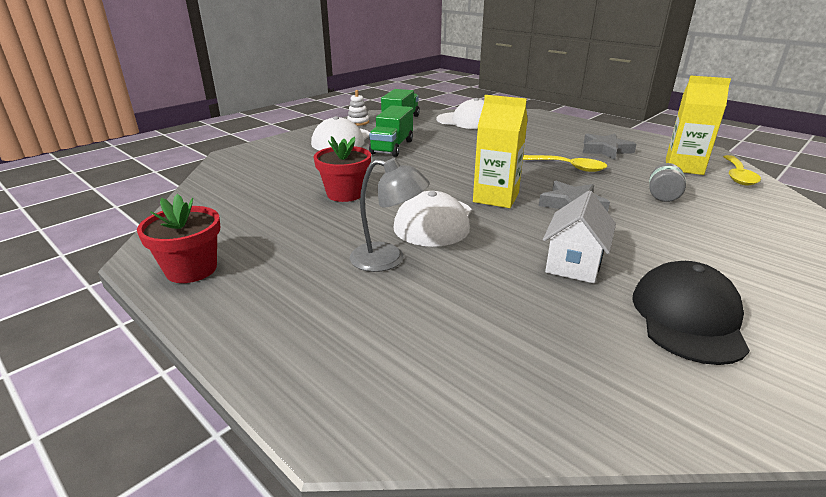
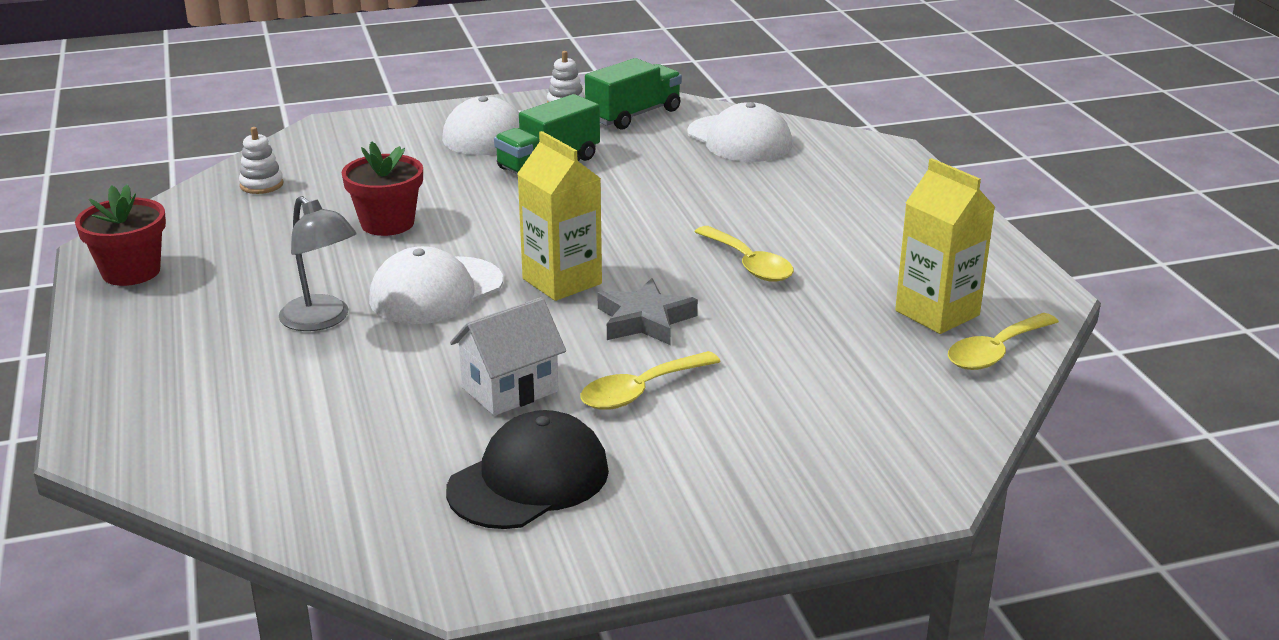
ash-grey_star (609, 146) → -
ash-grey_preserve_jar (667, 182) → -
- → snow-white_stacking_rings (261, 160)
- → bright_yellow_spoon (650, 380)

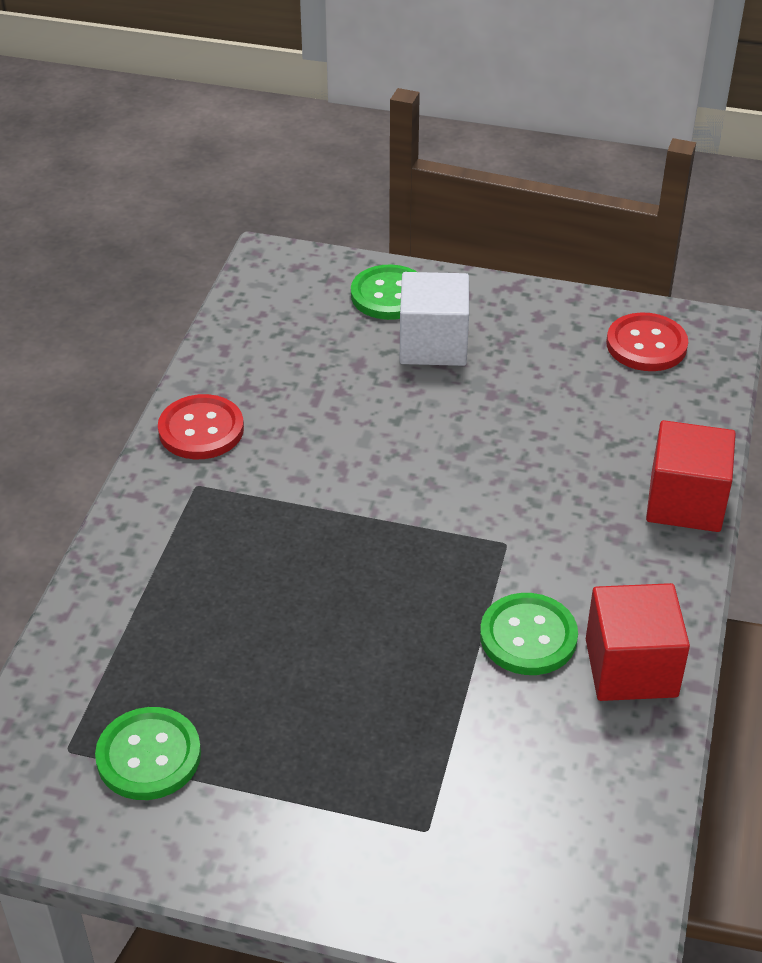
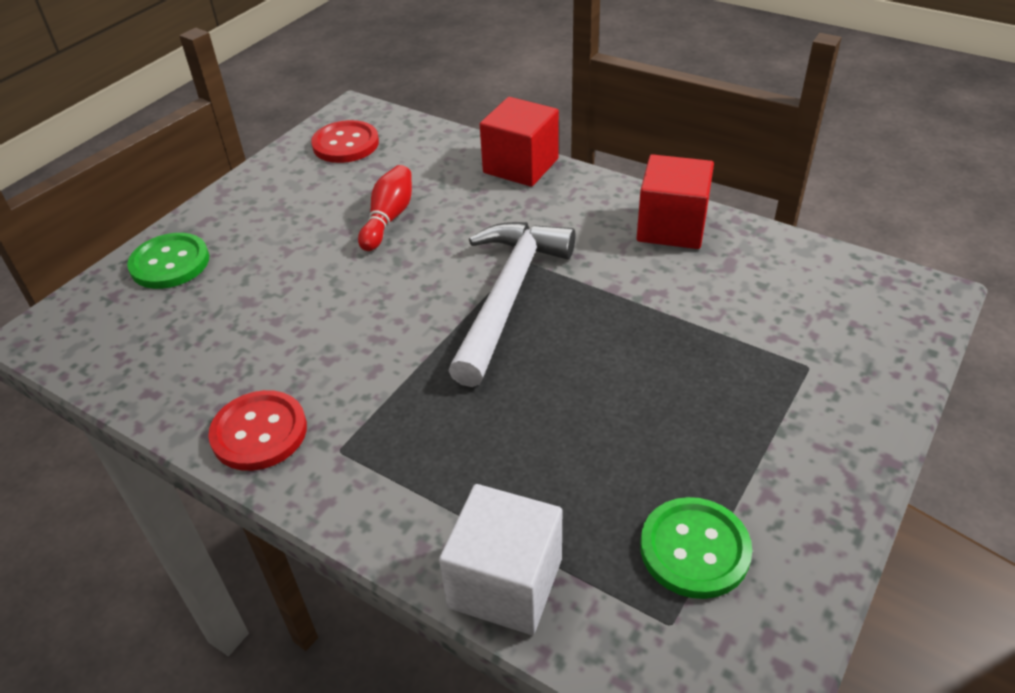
leaf-green_sewing_button (529, 634) → -
- → scarlet_skittle (385, 208)
- → snow-white_hammer (511, 304)
snow-white_cube (434, 319) → snow-white_cube (500, 559), shifted

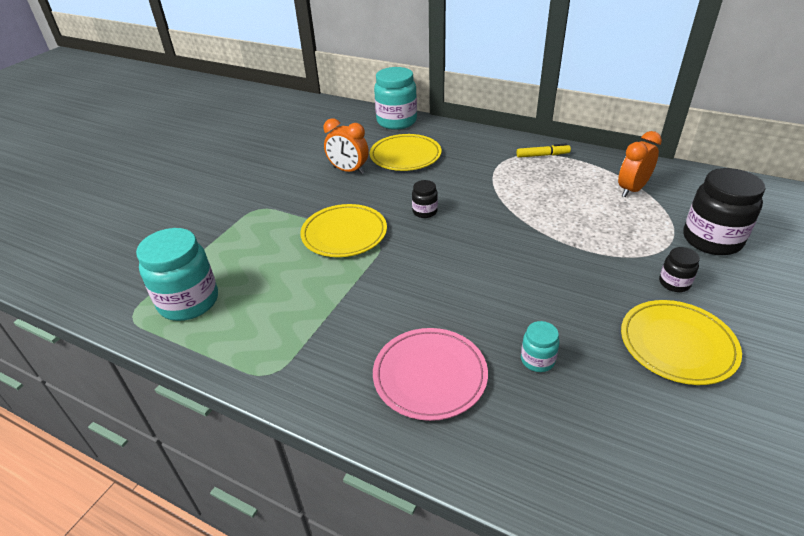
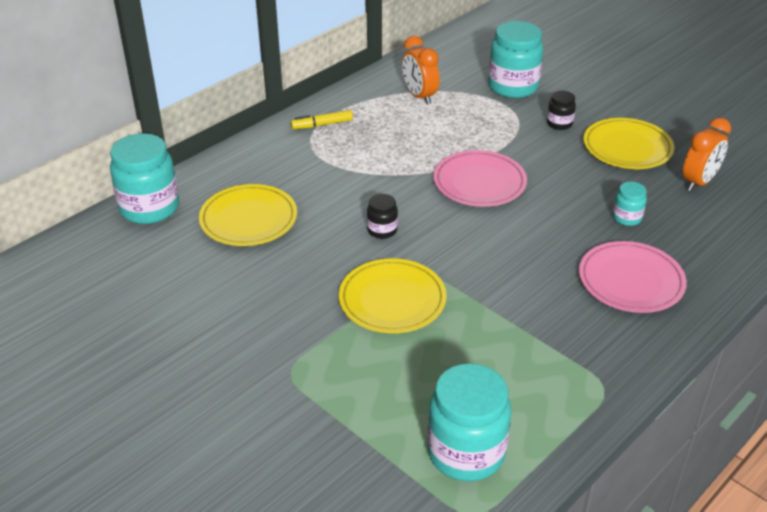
- → pink_dinner_plate (480, 178)
orange_clock (346, 146) → orange_clock (707, 155), shifted
black_preserve_jar (725, 211) → teal_preserve_jar (516, 59)
bright_yellow_marker_pen (544, 151) → bright_yellow_marker_pen (322, 119), 120 degrees counterclockwise

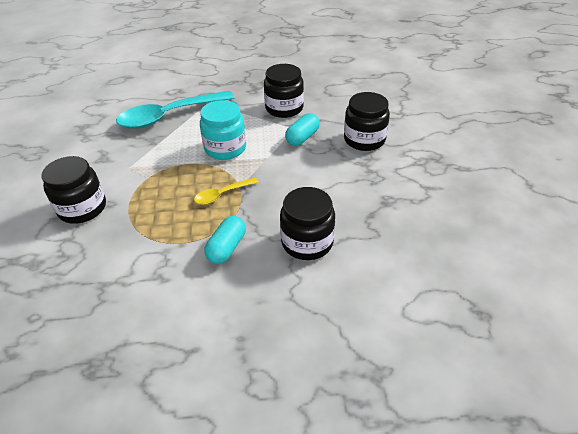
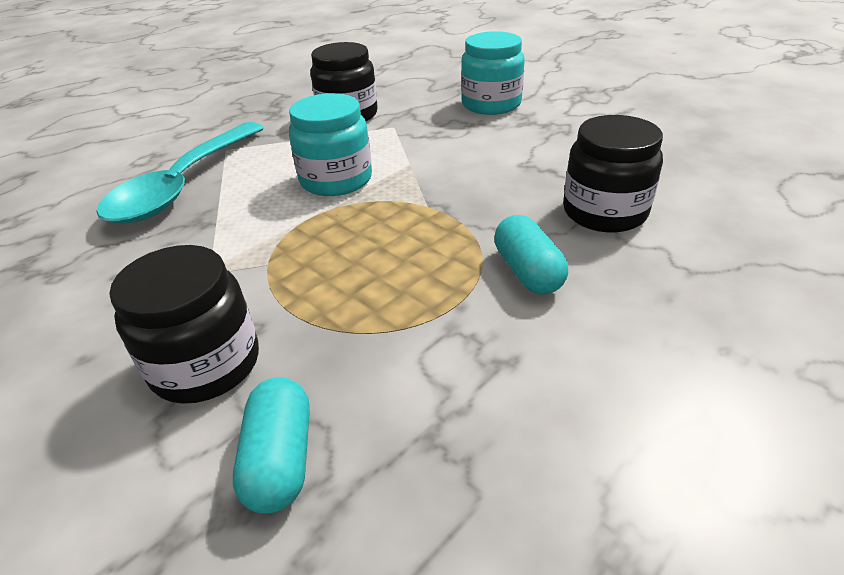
bright_yellow_spoon (226, 191) → -
teal_pill (302, 129) → teal_pill (271, 445), shifted
black_preserve_jar (367, 121) → teal_preserve_jar (493, 73)

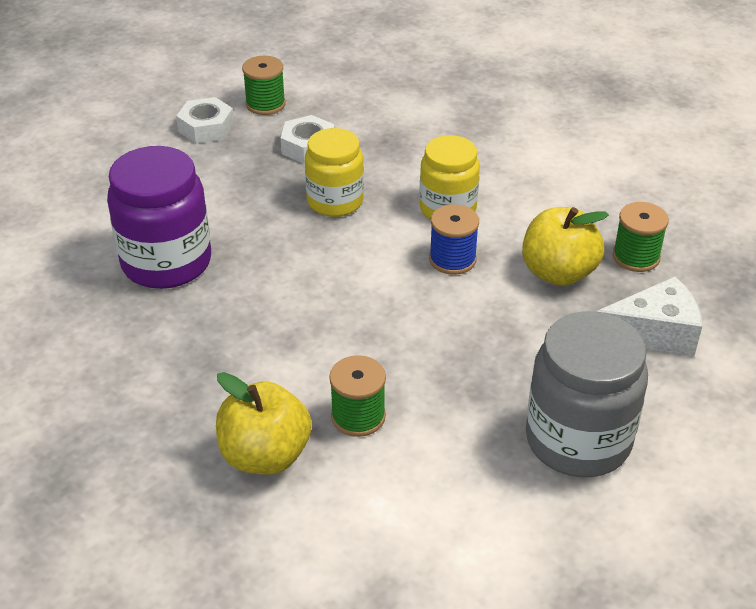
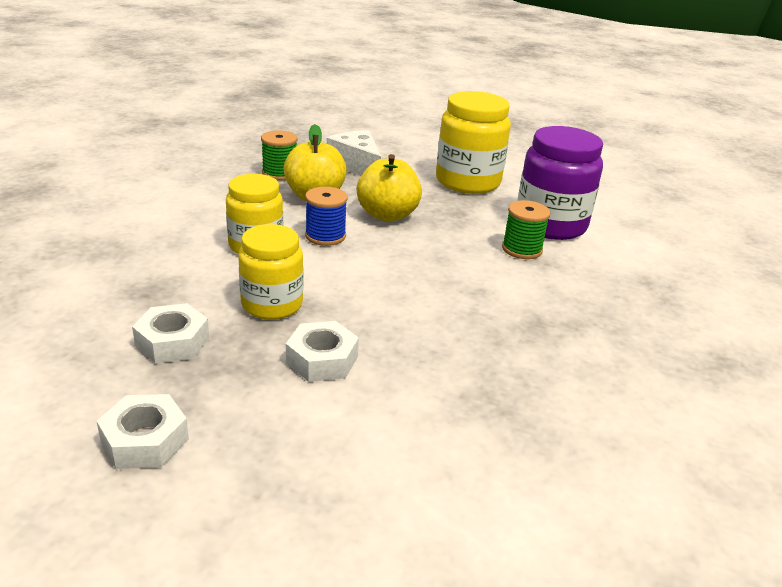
leaf-green_spool (264, 85) → -
- → snow-white_hexagon_nut (322, 351)
violet_preserve_jar (159, 217) → violet_preserve_jar (560, 183), shifted
bright_yellow_toy_apple (263, 423) → bright_yellow_toy_apple (389, 188), shifted
ash-grey_preserve_jar (587, 394) → bright_yellow_preserve_jar (473, 142)

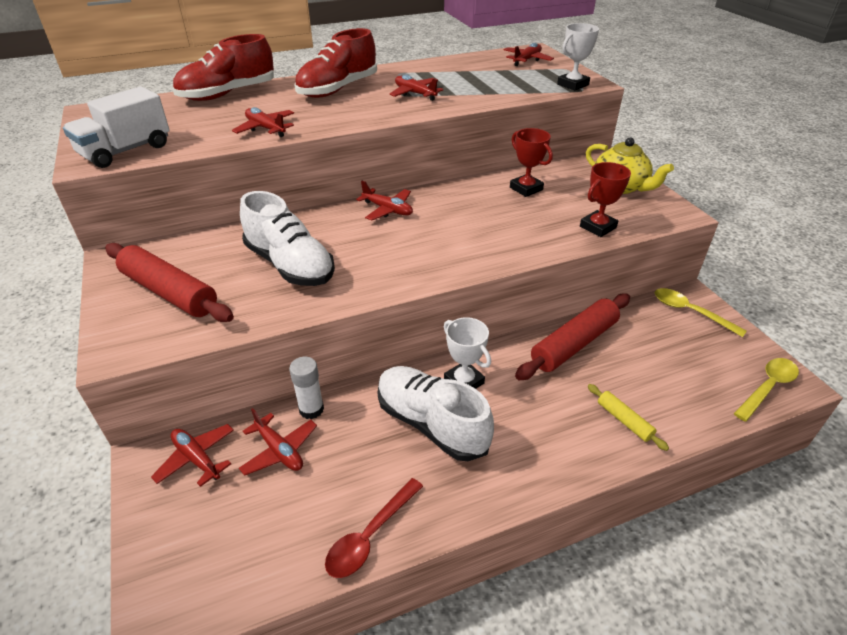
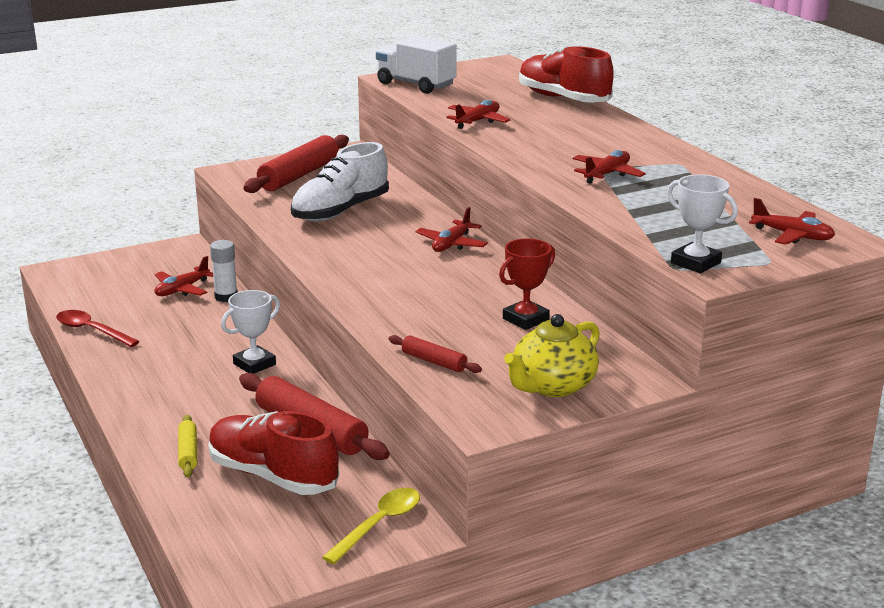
scarlet_toy_plane (192, 455) → -
snow-white_lace-up_shoe (435, 413) → -
bright_yellow_spoon (766, 390) → -
scarlet_lace-up_shoe (335, 63) → scarlet_lace-up_shoe (274, 453), shifted
scarlet_prize_cup (605, 199) → scarlet_rolling_pin (435, 354)
bright_yellow_rolling_pin (628, 417) → bright_yellow_rolling_pin (187, 446), 60 degrees counterclockwise

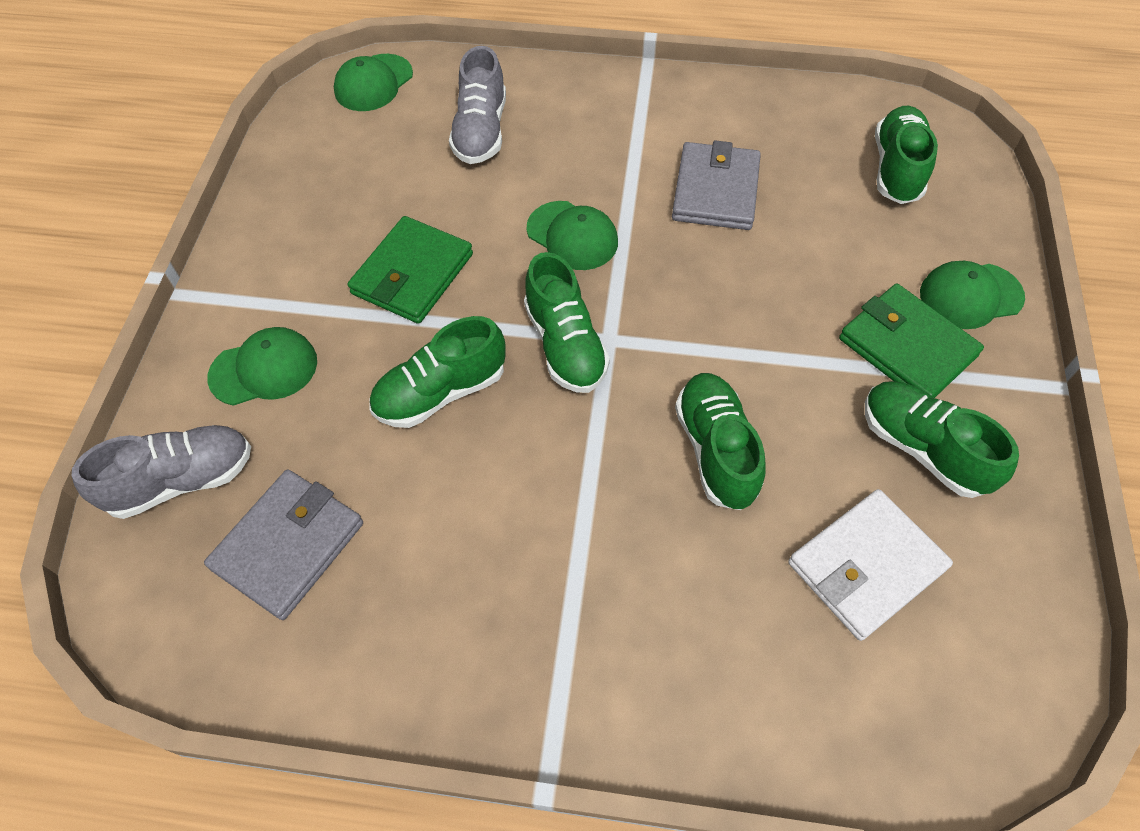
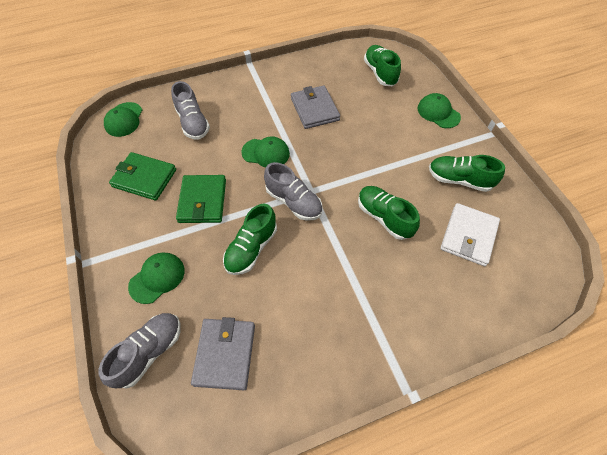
leaf-green_card_wallet (911, 341) → leaf-green_card_wallet (142, 176), shifted
leaf-green_lace-up_shoe (567, 322) → ash-grey_lace-up_shoe (293, 191)
leaf-green_baseball_cap (972, 295) → leaf-green_baseball_cap (439, 110), 90 degrees clockwise

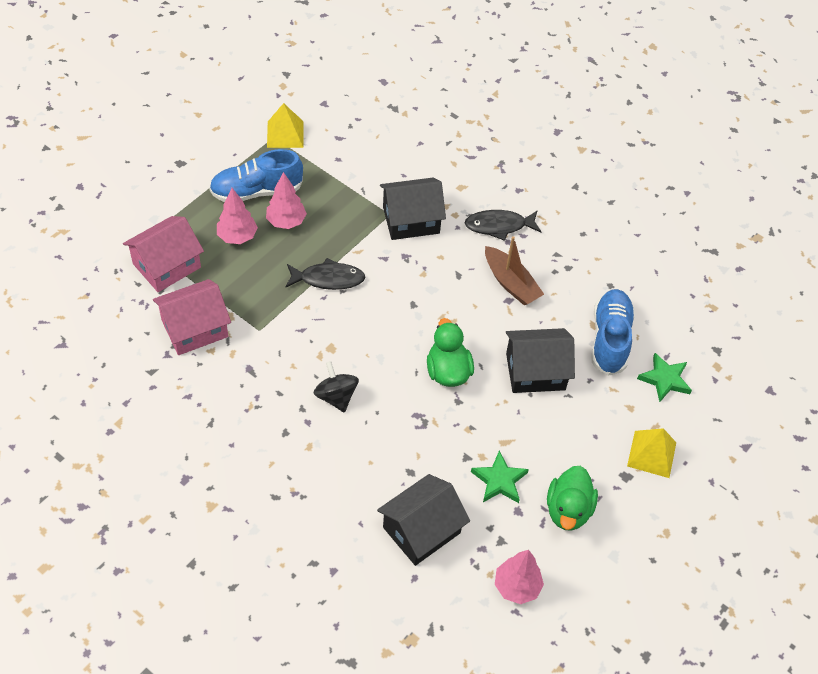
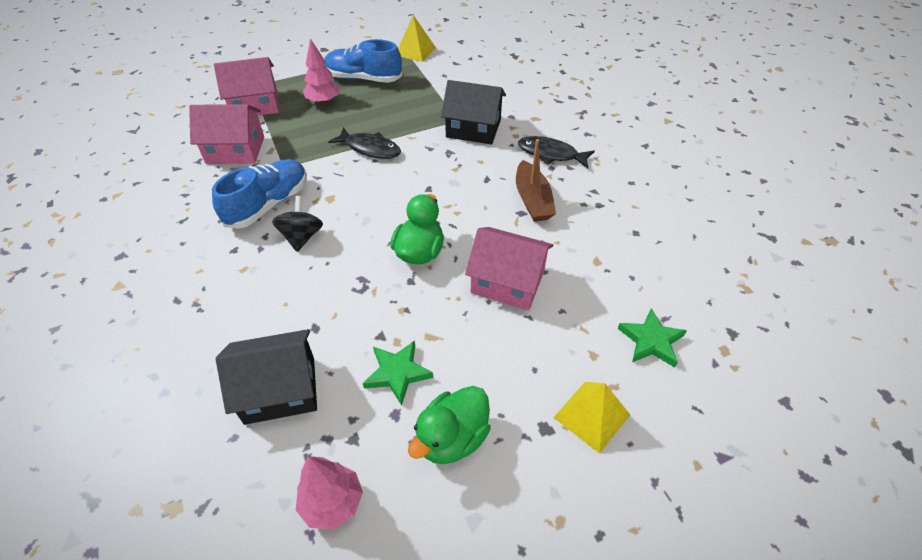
pink_fir_tree (286, 200) → -
cobalt_lace-up_shoe (613, 332) → cobalt_lace-up_shoe (259, 194), shifted
black_house (540, 360) → pink_house (509, 269)

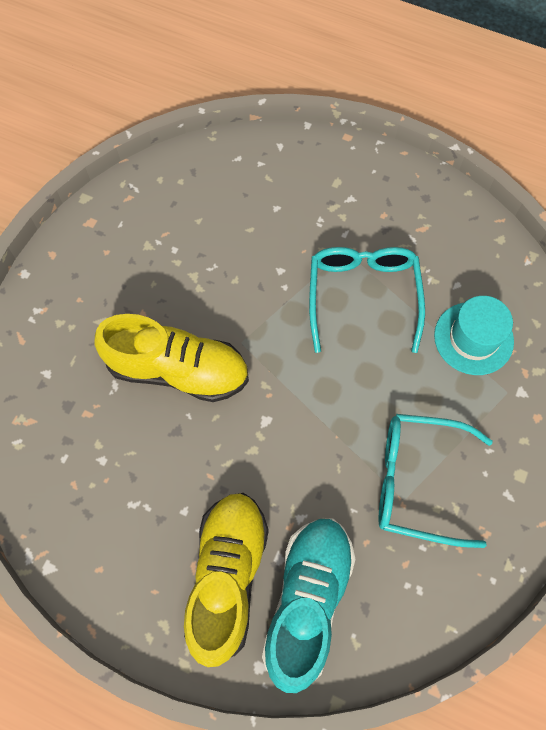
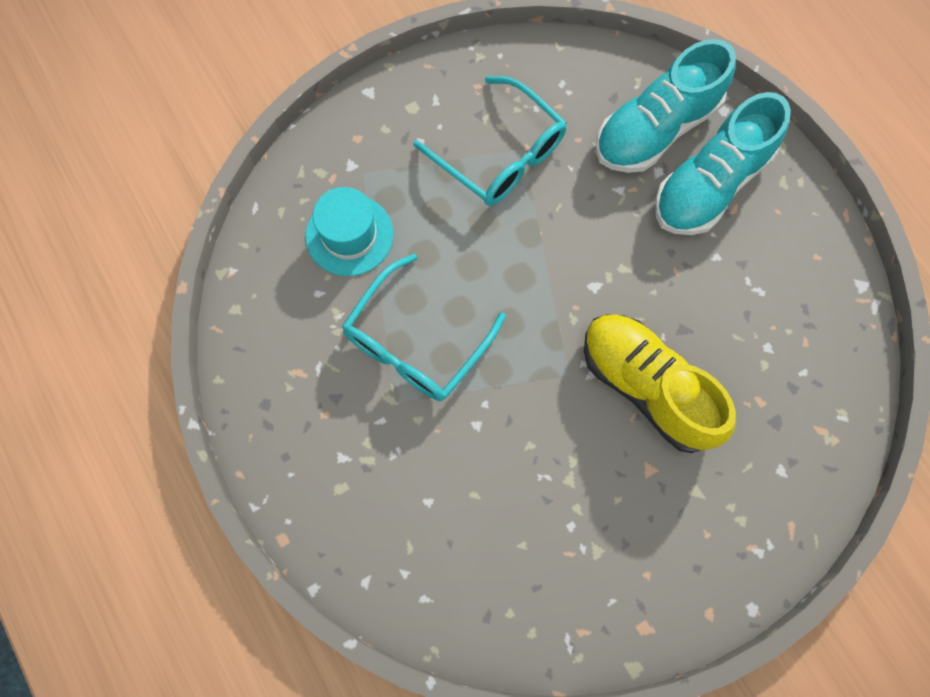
bright_yellow_lace-up_shoe (226, 580) → teal_lace-up_shoe (723, 163)

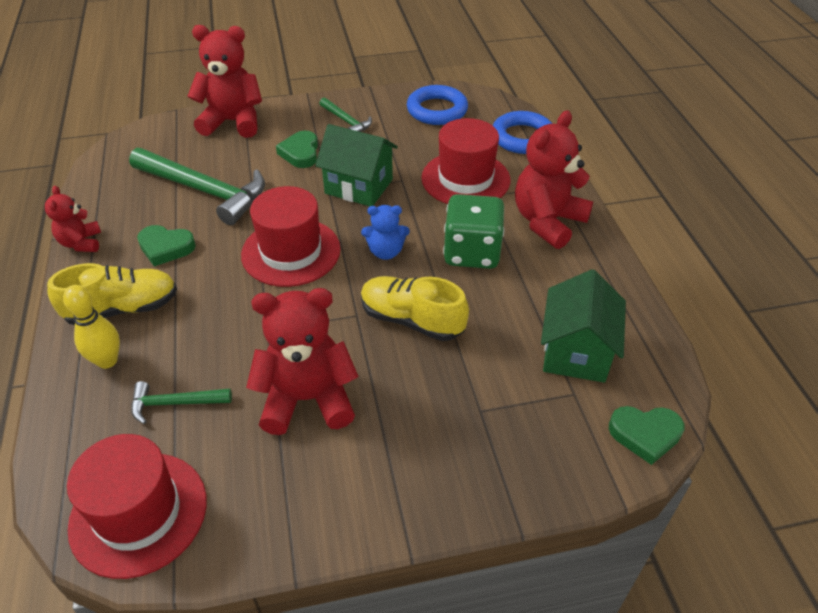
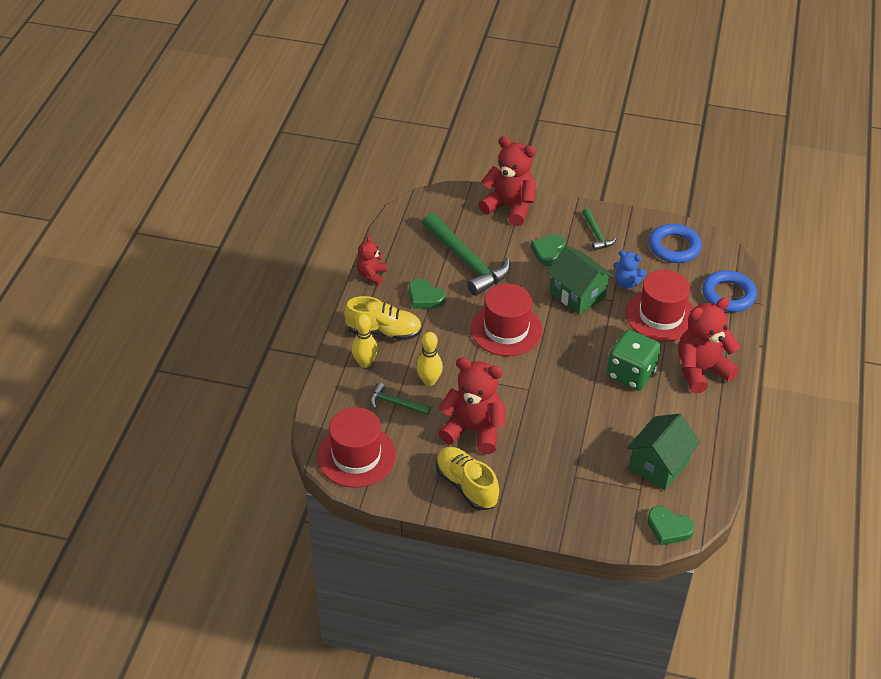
- → bright_yellow_skittle (429, 359)
cobalt_teddy_bear (385, 232) → cobalt_teddy_bear (629, 269), shifted
bright_yellow_lace-up_shoe (415, 308) → bright_yellow_lace-up_shoe (467, 478), shifted

